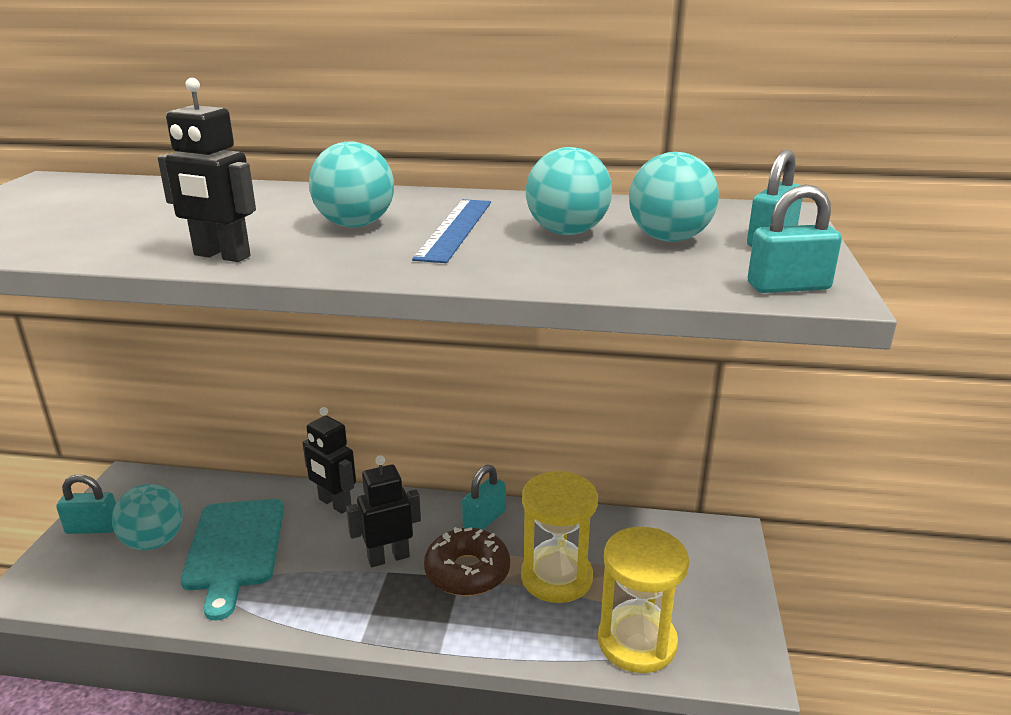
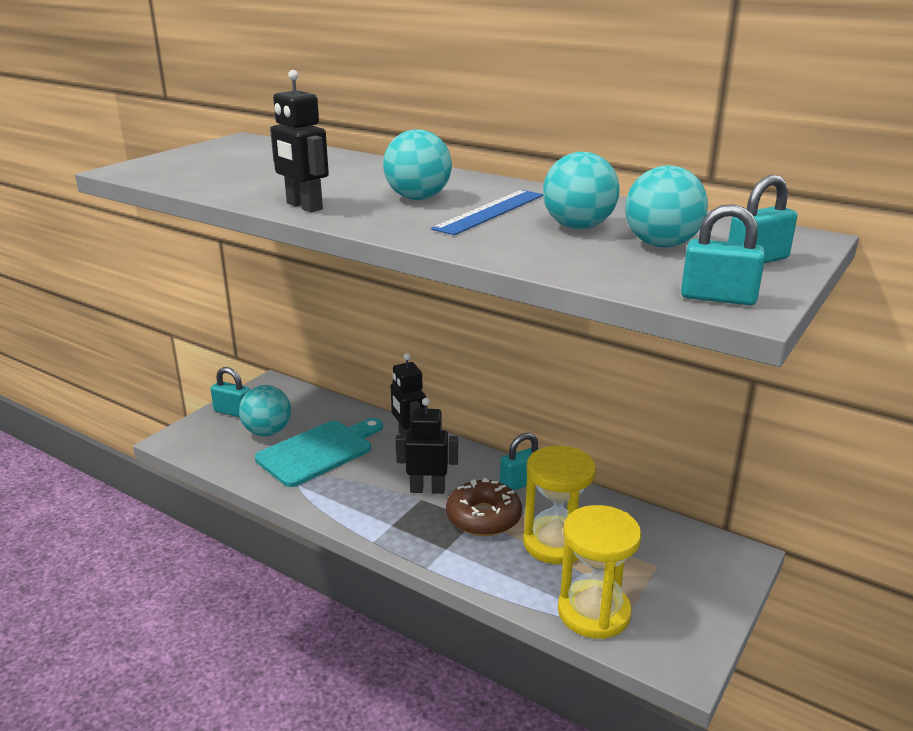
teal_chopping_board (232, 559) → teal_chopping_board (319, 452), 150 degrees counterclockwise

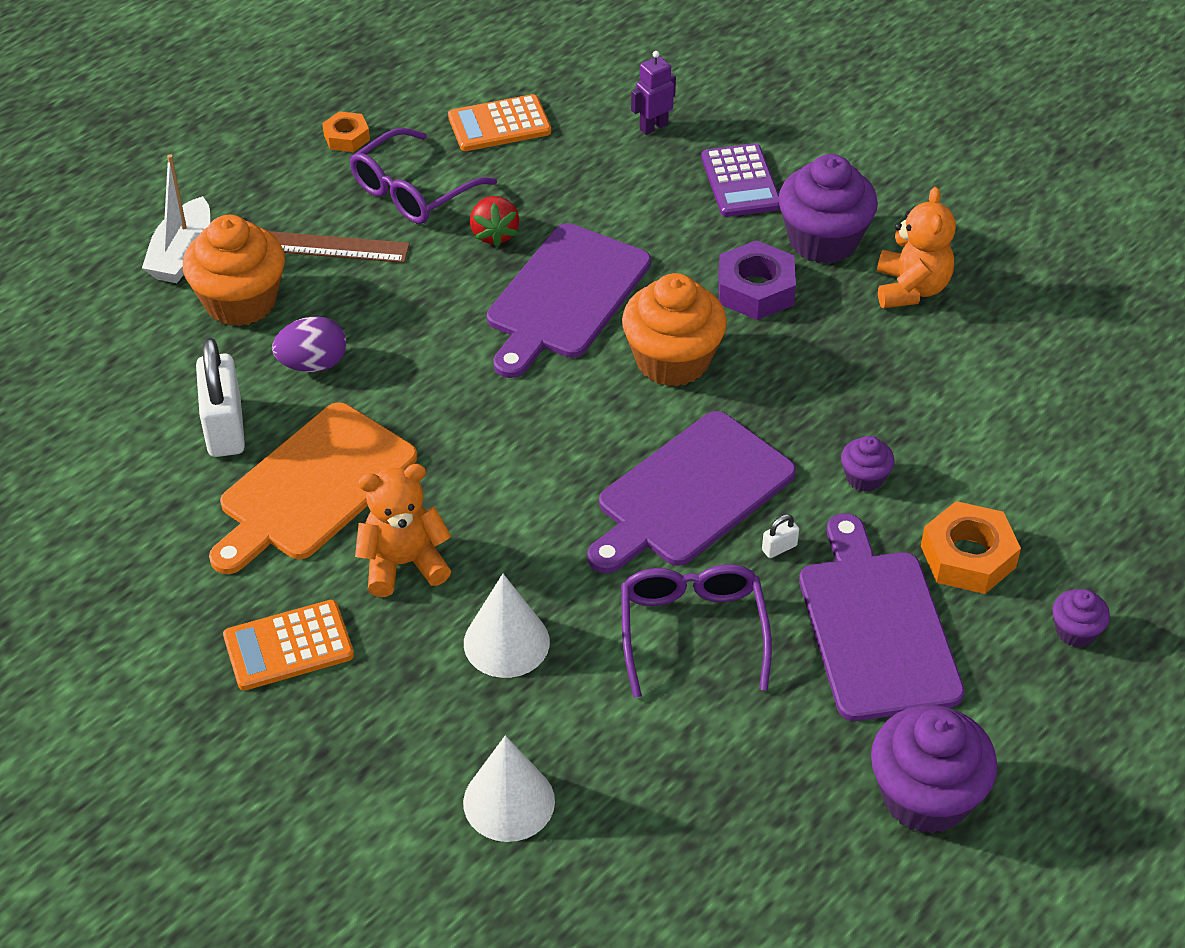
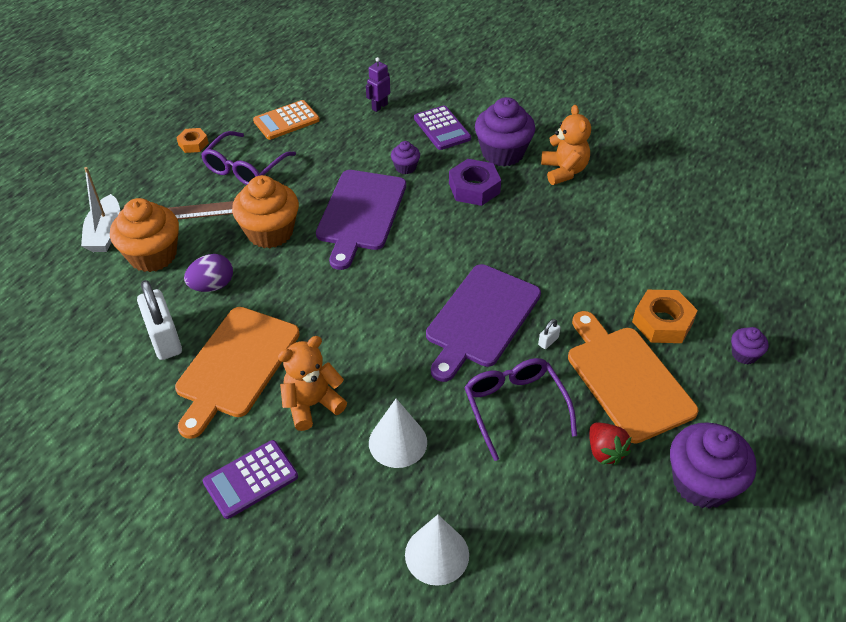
scarlet_toy_strawberry (494, 221) → scarlet_toy_strawberry (610, 444), shifted
orange_muffin (674, 330) → orange_muffin (265, 211), shifted
violet_muffin (867, 464) → violet_muffin (405, 157), shifted
orange_adding_machine (288, 645) → violet_adding_machine (250, 479)
violet_chopping_board (881, 617) → orange_chopping_board (633, 377)

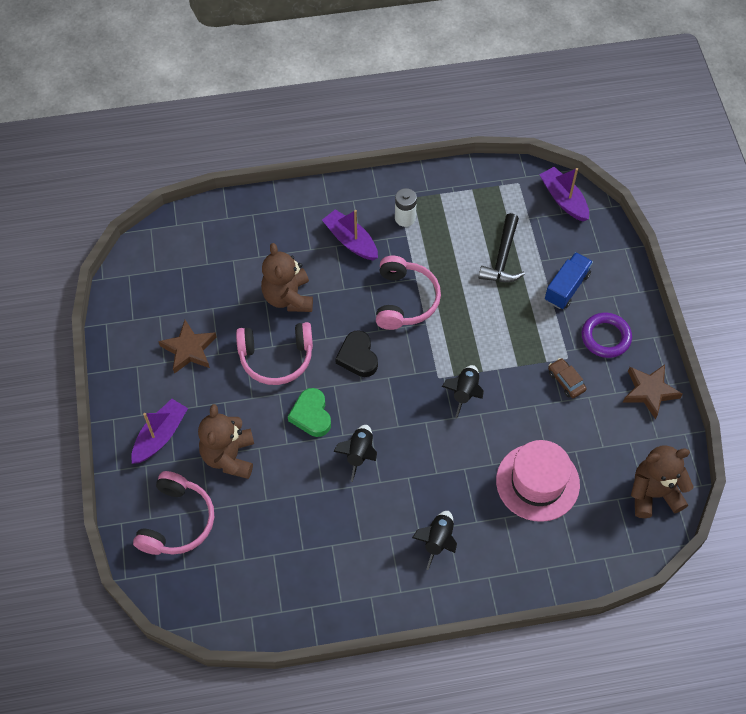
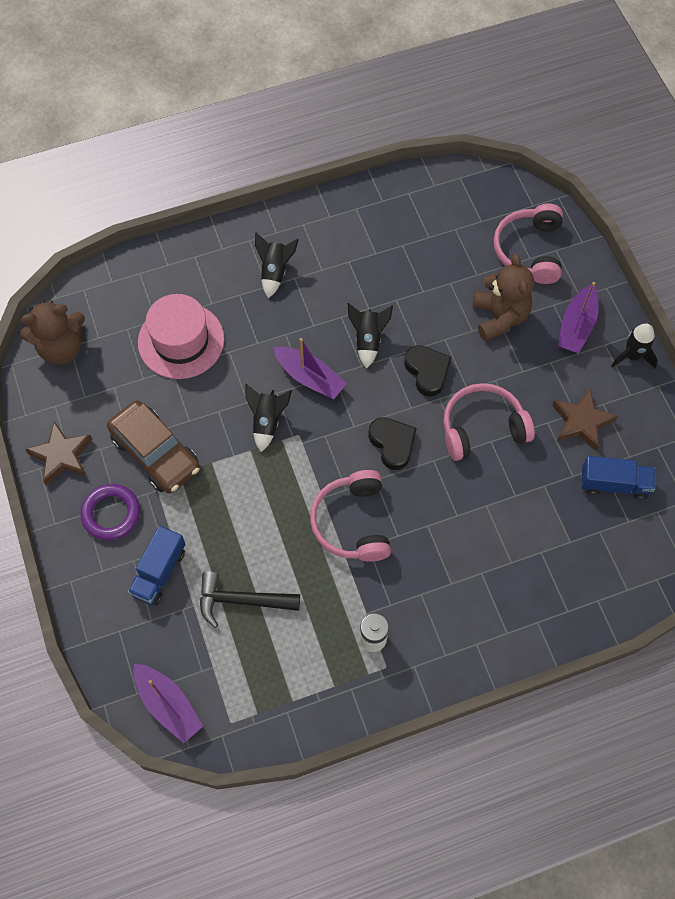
dark_brown_teddy_bear (287, 277) → -
- → cobalt_toy_truck (618, 478)
- → black_rocket (634, 345)
violet_sailboat (350, 234) → violet_sailboat (310, 368), shifted
leaf-green_heart_shape (309, 412) → black_heart_shape (427, 370)
black_hammer (502, 247) → black_hammer (250, 599), 90 degrees counterclockwise
dark_brown_toy_car (567, 378) → dark_brown_toy_car (153, 447), x2.10

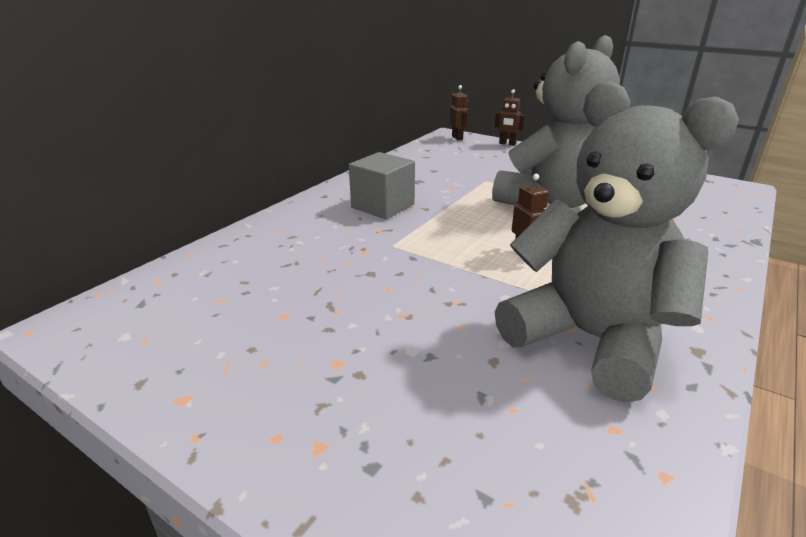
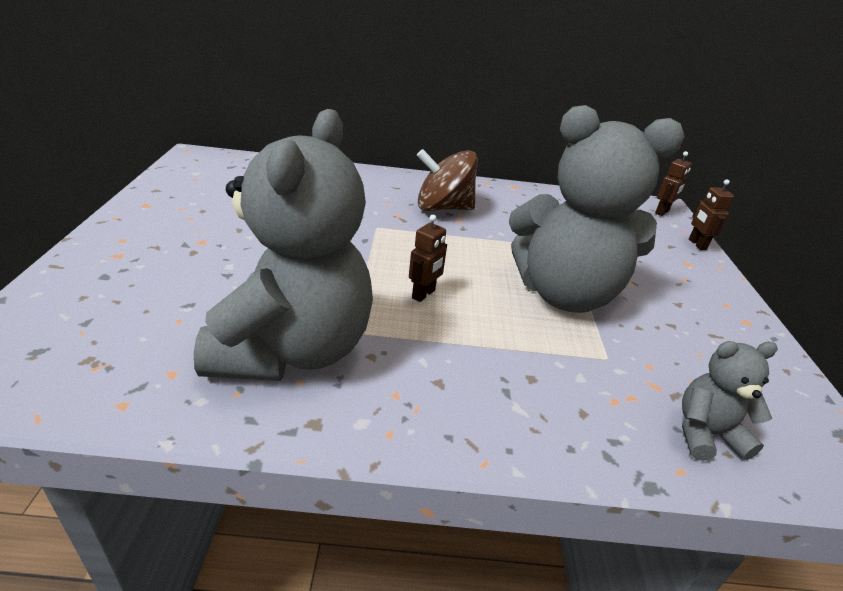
- → ash-grey_teddy_bear (730, 401)
ash-grey_cube (382, 185) → dark_brown_toy_top (447, 180)

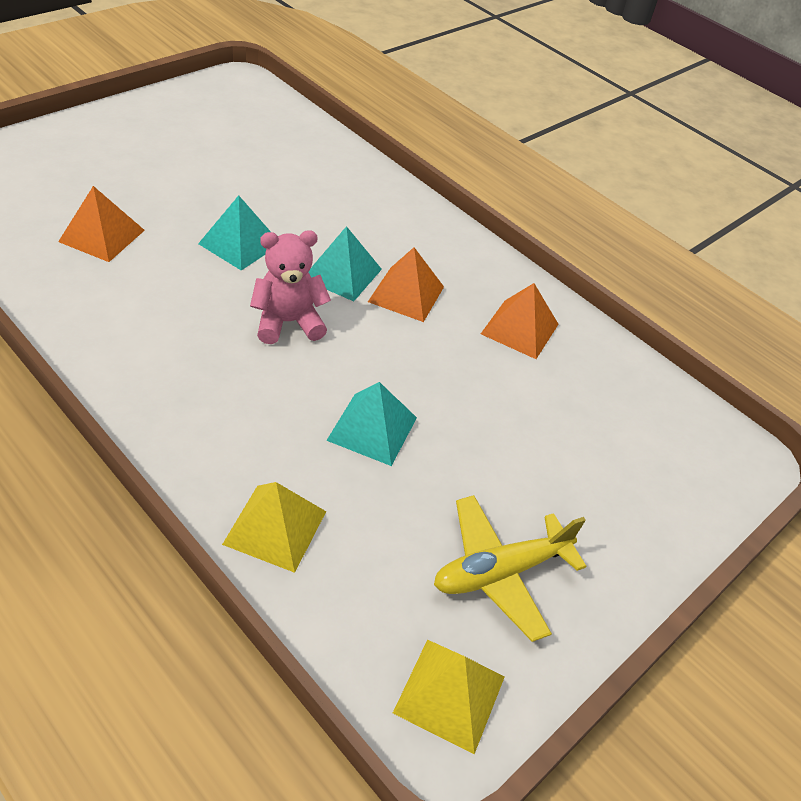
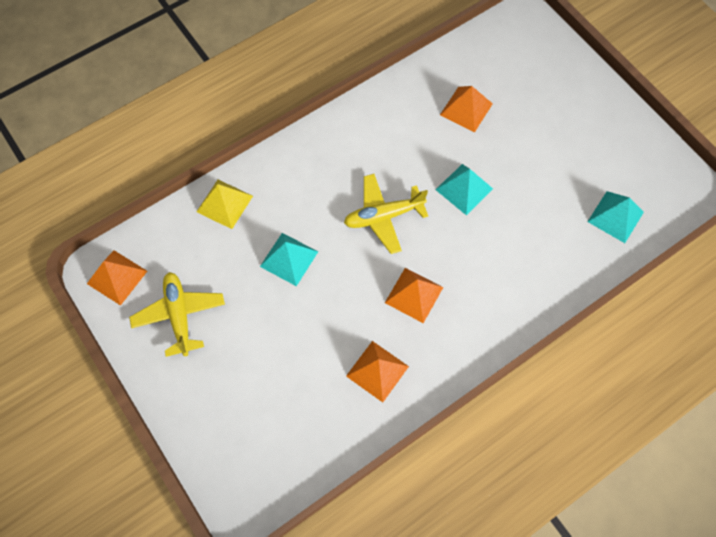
teal_solid_pyramid (345, 263) → teal_solid_pyramid (615, 217), shifted
pink_teddy_bear (290, 287) → bright_yellow_toy_plane (386, 214)
bright_yellow_solid_pyramid (449, 697) → orange_solid_pyramid (117, 278)

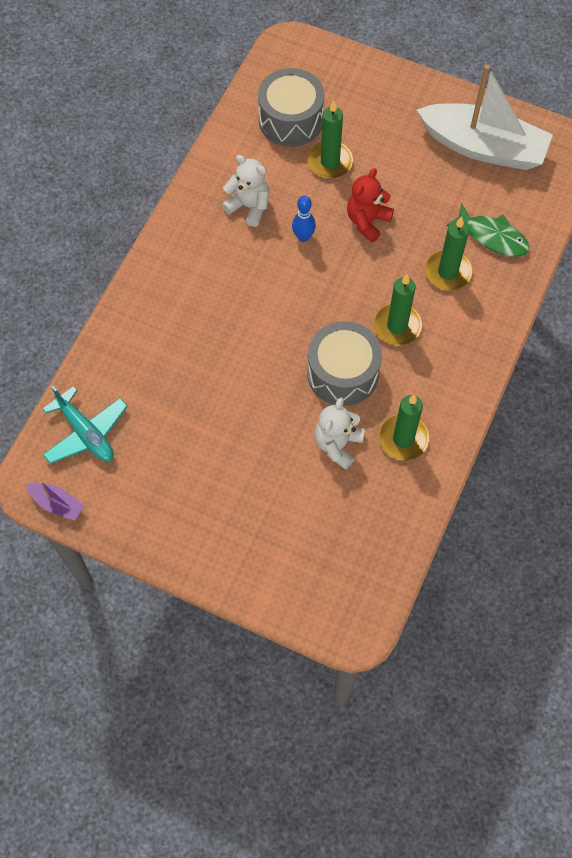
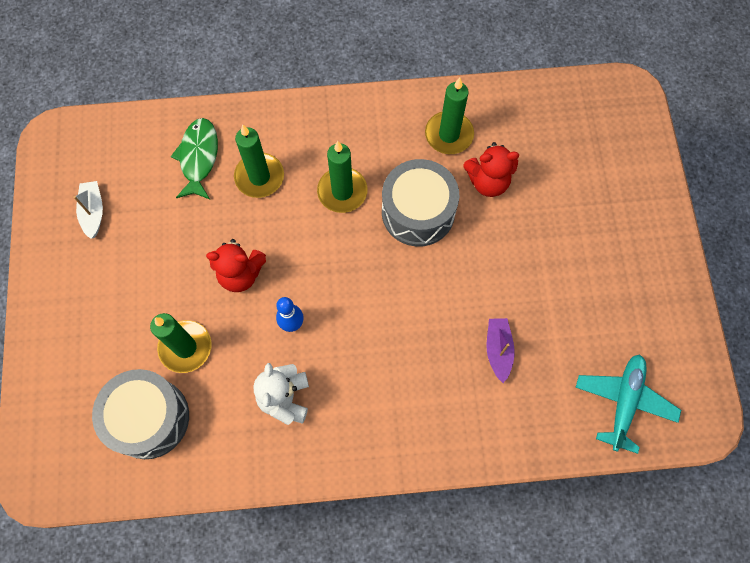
violet_sailboat (55, 501) → violet_sailboat (501, 350), shifted
snow-white_teddy_bear (340, 434) → scarlet_teddy_bear (491, 169)
snow-white_sailboat (485, 117) → snow-white_sailboat (88, 210), x0.41

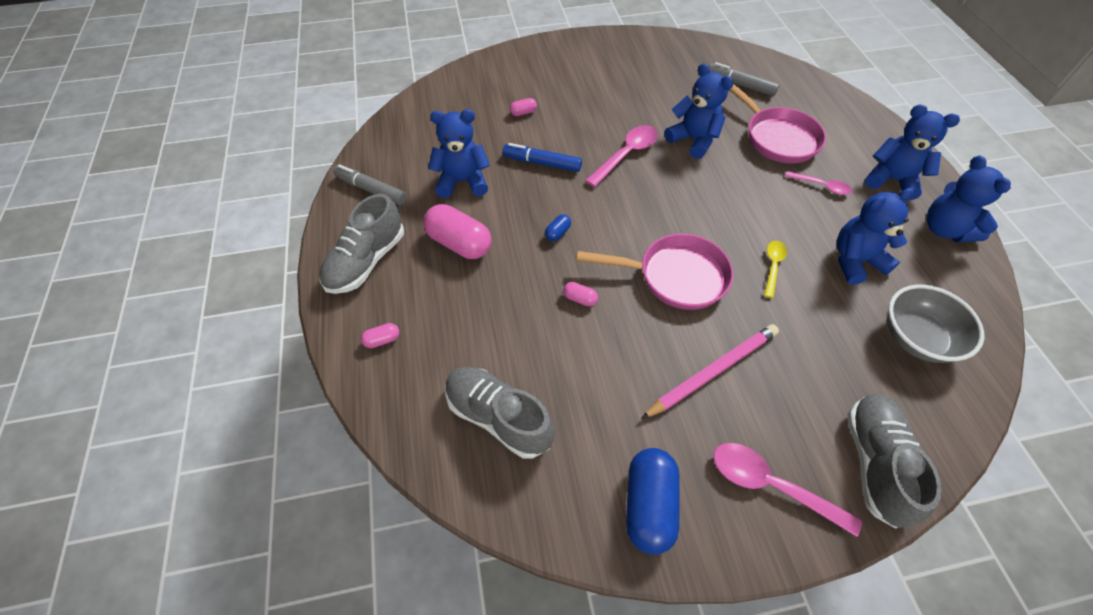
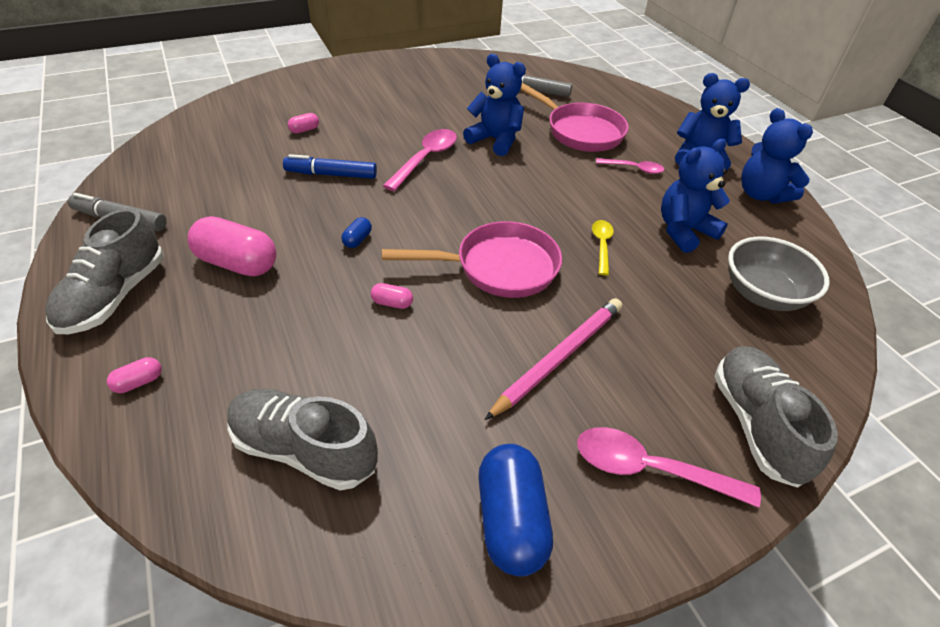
cobalt_teddy_bear (459, 153) → -

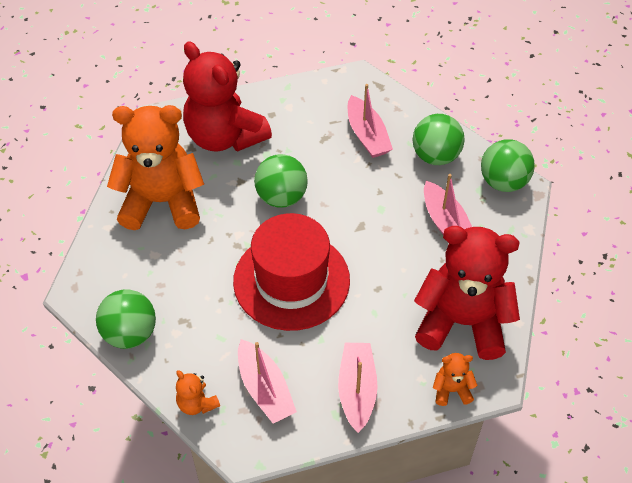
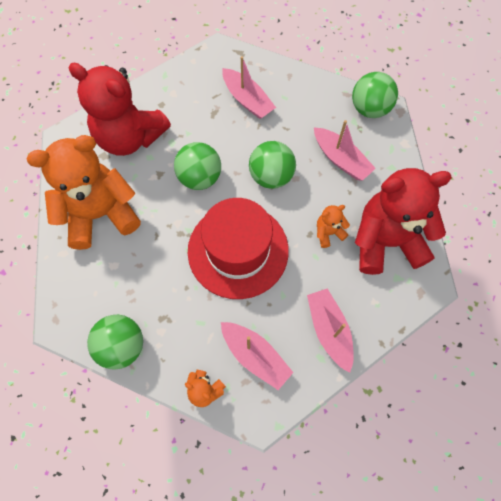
leaf-green_play_ball (439, 139) → leaf-green_play_ball (272, 165), shifted
orange_teddy_bear (455, 379) → orange_teddy_bear (333, 226), shifted

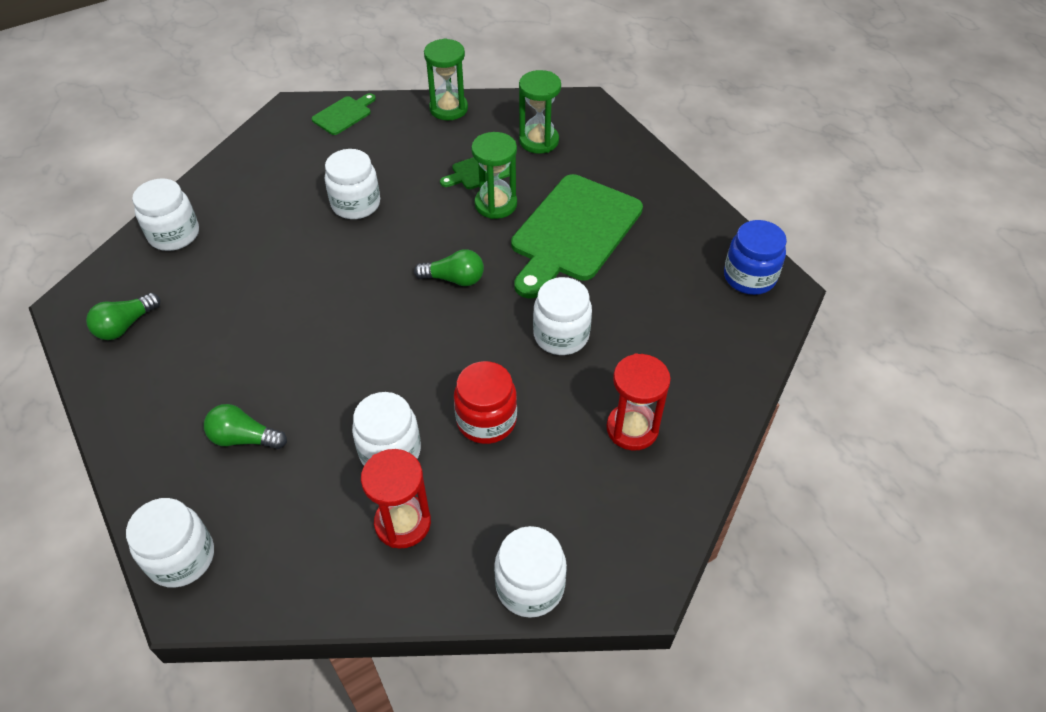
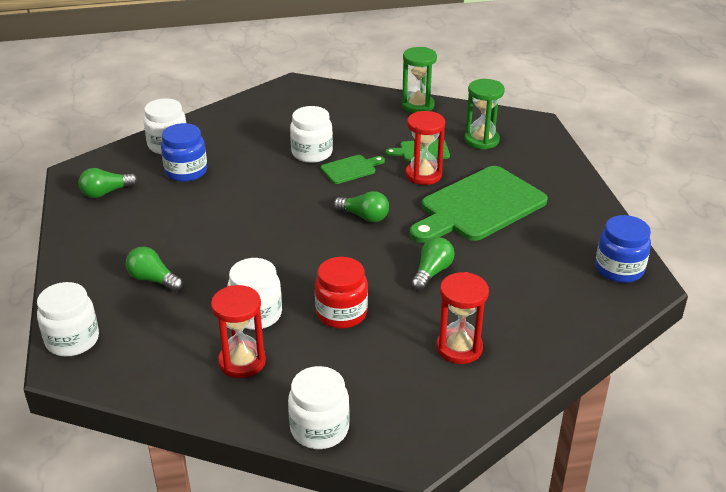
- → cobalt_preserve_jar (184, 152)
leaf-green_chopping_board (344, 114) → leaf-green_chopping_board (353, 169), shifted
snow-white_preserve_jar (562, 316) → leaf-green_lightbulb (433, 264)
leaf-green_sand_timer (494, 175) → scarlet_sand_timer (425, 148)

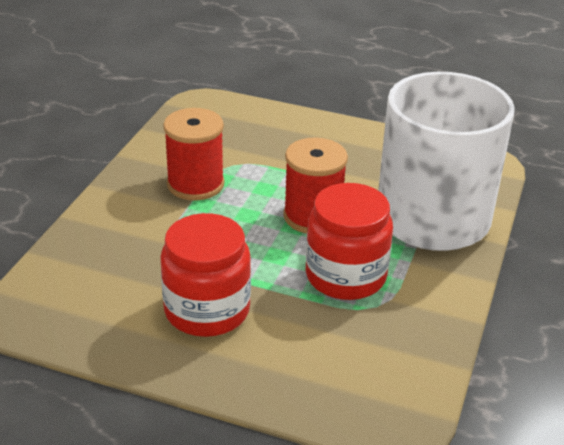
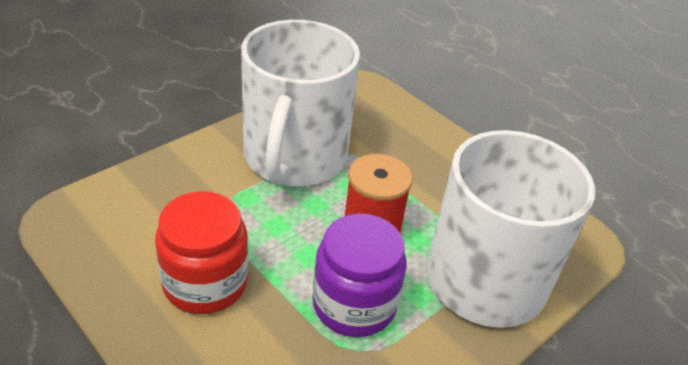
scarlet_spool (193, 154) → snow-white_mug (300, 103)
scarlet_preserve_jar (349, 241) → violet_preserve_jar (359, 275)

